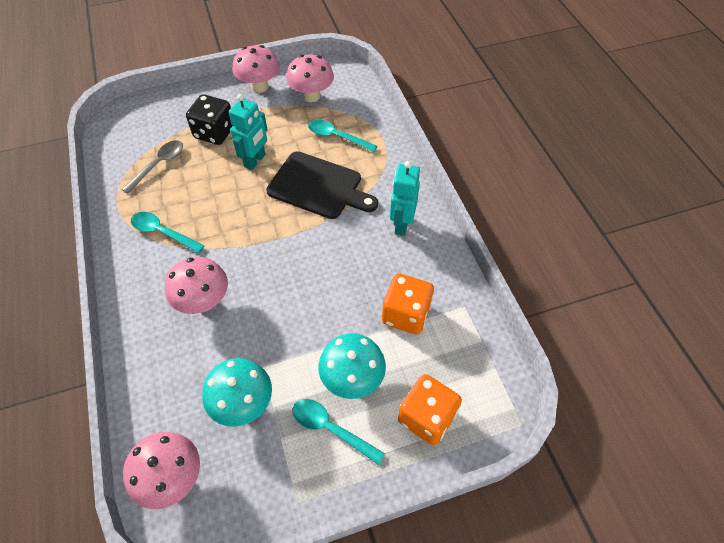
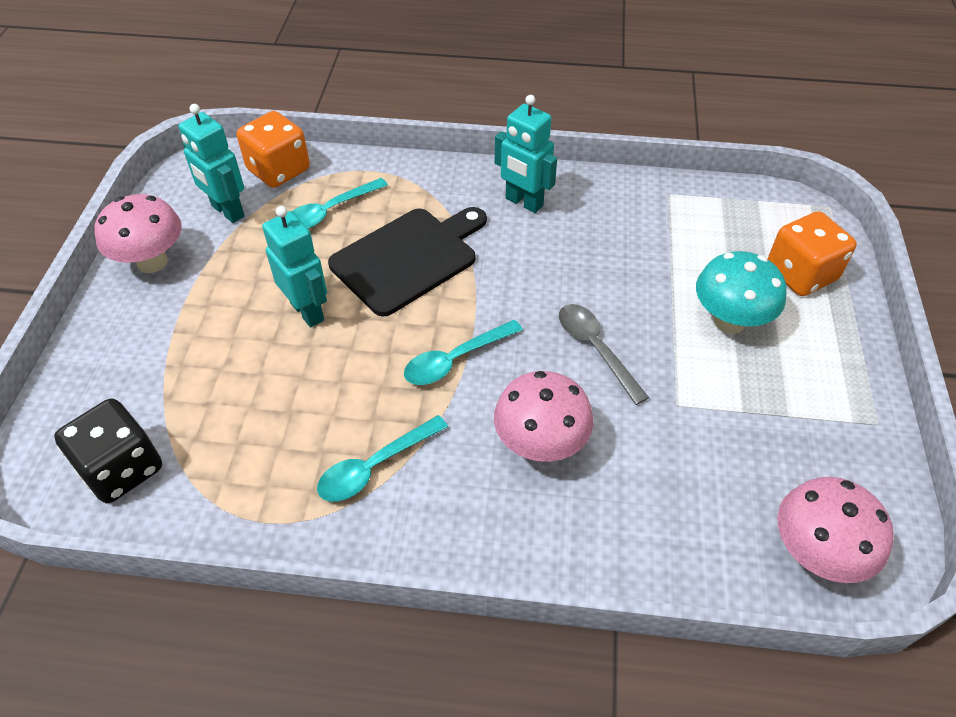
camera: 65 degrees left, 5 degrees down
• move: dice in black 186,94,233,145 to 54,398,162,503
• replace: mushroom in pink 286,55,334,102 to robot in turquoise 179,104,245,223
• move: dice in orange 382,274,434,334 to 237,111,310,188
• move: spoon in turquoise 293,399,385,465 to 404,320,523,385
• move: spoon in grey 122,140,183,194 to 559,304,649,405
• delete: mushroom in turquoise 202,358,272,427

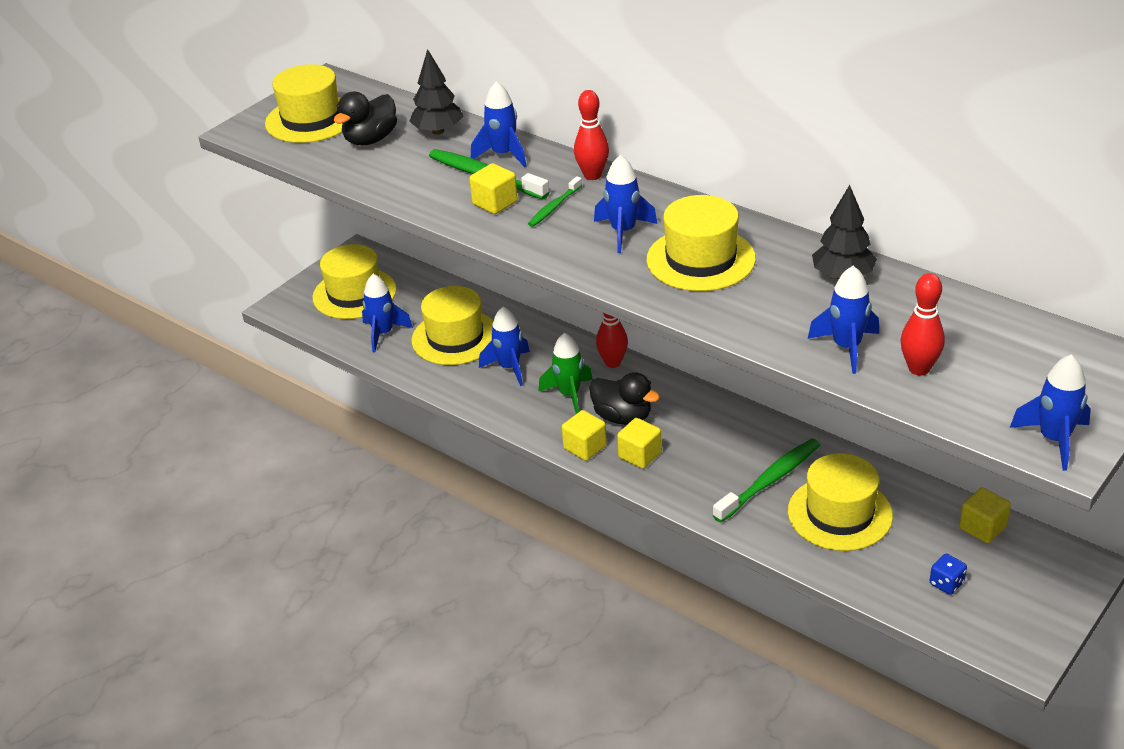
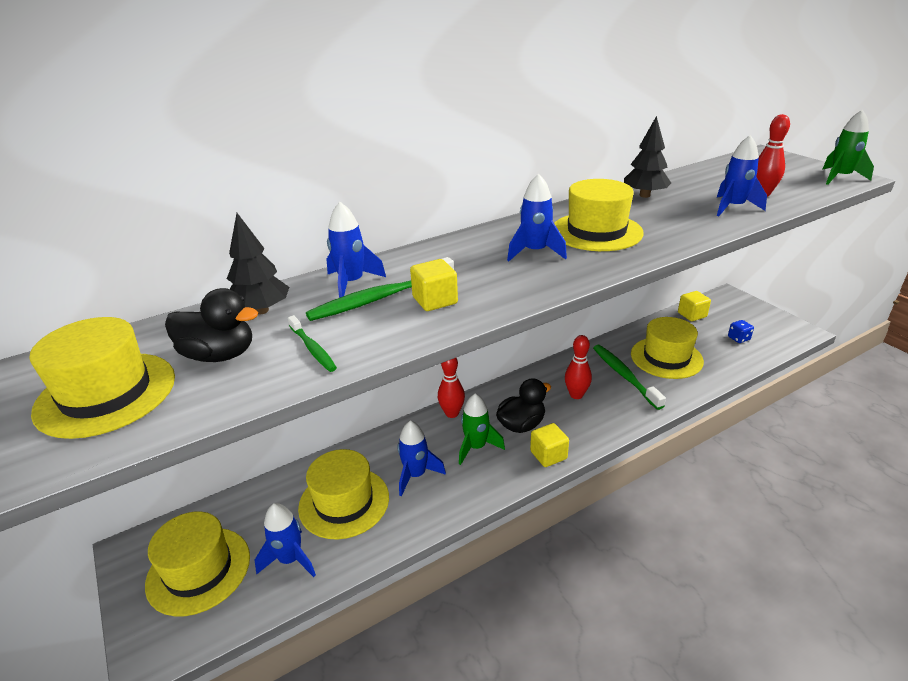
camera: 70 degrees left, 5 degrees down
• rotate: duck in black 334,92,397,145 = 165,288,258,362 45 degrees counterclockwise
• move: toothbrush in green 528,176,582,227 to 288,315,337,372
• move: bowling pin in red 574,90,609,180 to 565,335,592,399
• recolor: rocket in blue 1010,354,1091,471 to rocket in green 823,110,874,185
• delete: cube in yellow 617,418,662,469

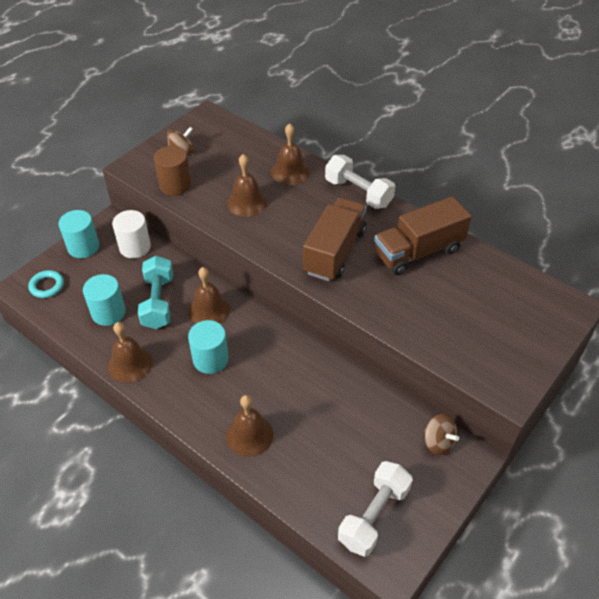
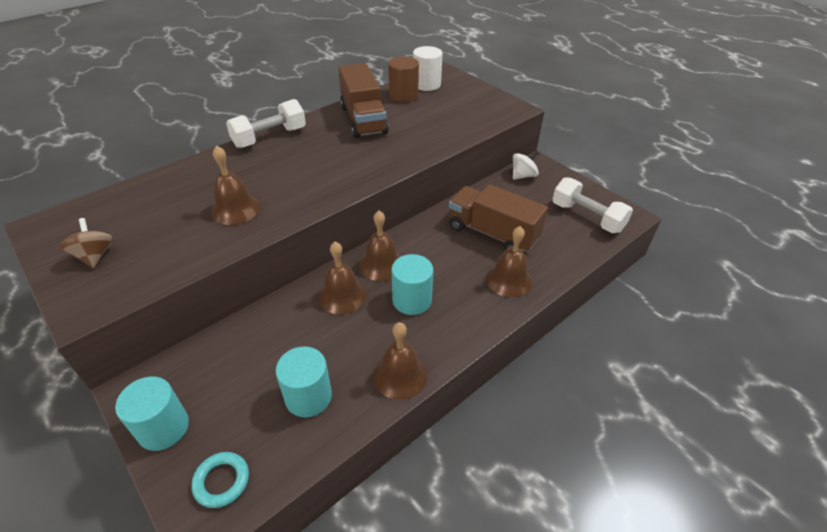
camera: 80 degrees left, 5 degrees down
• move: bell in brown 271,123,310,185 to 359,211,401,281
• move: cylinder in brown 154,146,191,196 to 388,56,419,103
• move: cylinder in white 112,210,151,258 to 413,46,443,91
• move: truck in brown 303,198,367,281 to 449,184,548,252
• recolor: spinning top in brown 424,414,459,455 to spinning top in white 513,150,539,180
• delete: dumbbell in turquoise 138,256,173,329

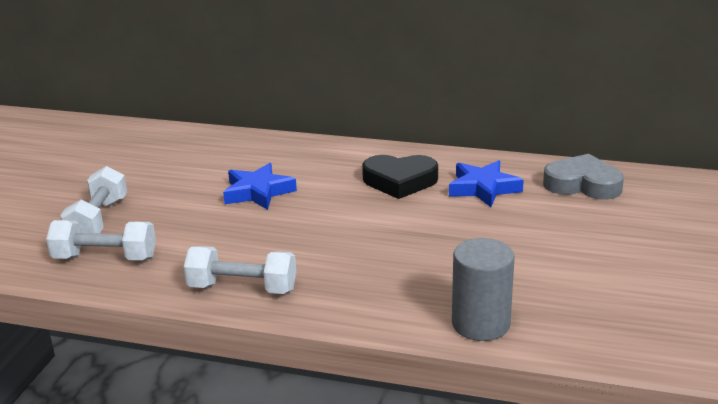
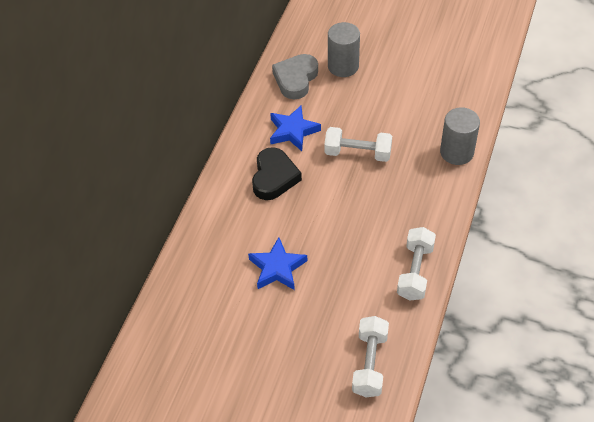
camera: 85 degrees left, 25 degrees up
• move: dumbbell in white 60,166,127,234 to 324,127,392,162
• insert: cylinder in grey 328,22,360,77

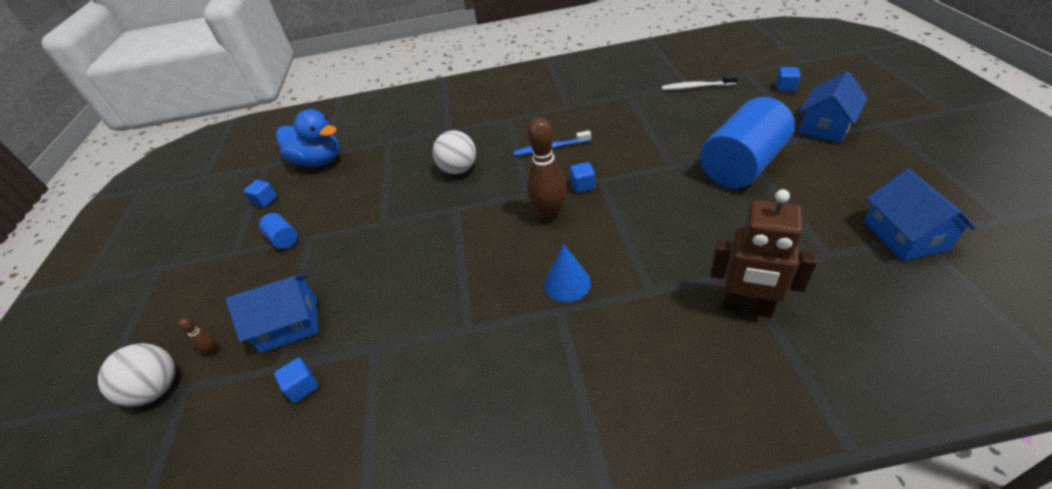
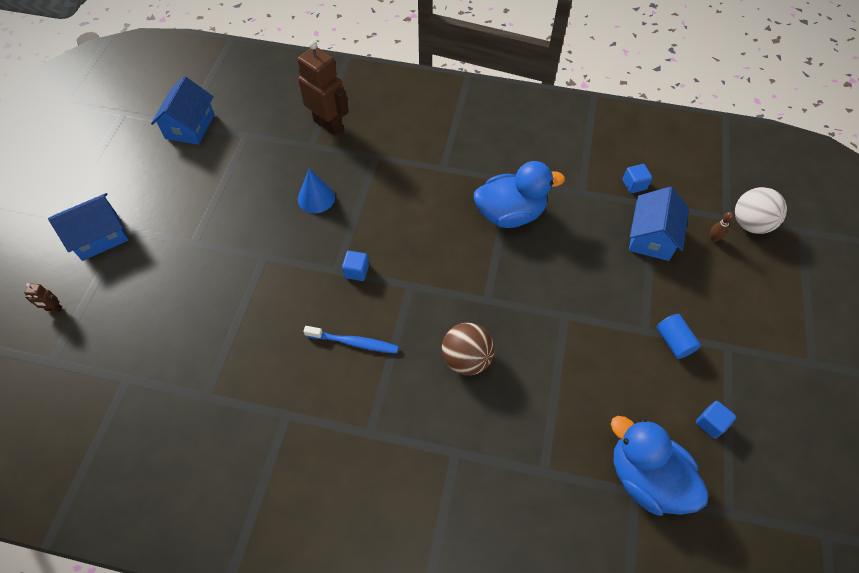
camera: 165 degrees left, 15 degrees up
• replace: cube in blue 776,67,801,92 to robot in brown 24,283,62,312
• move: cone in blue 544,244,591,302 to 298,169,335,213
• recolor: ball in white 432,130,476,174 to ball in brown 442,323,494,375
• insert: duck in blue 474,161,565,228
• rotate: house in blue 225,274,318,353 = 629,187,689,261 75 degrees counterclockwise
• delete: bowling pin in brown 527,117,567,221
• delete: toothbrush in white 662,74,738,90
• delete: cylinder in blue 700,97,795,188

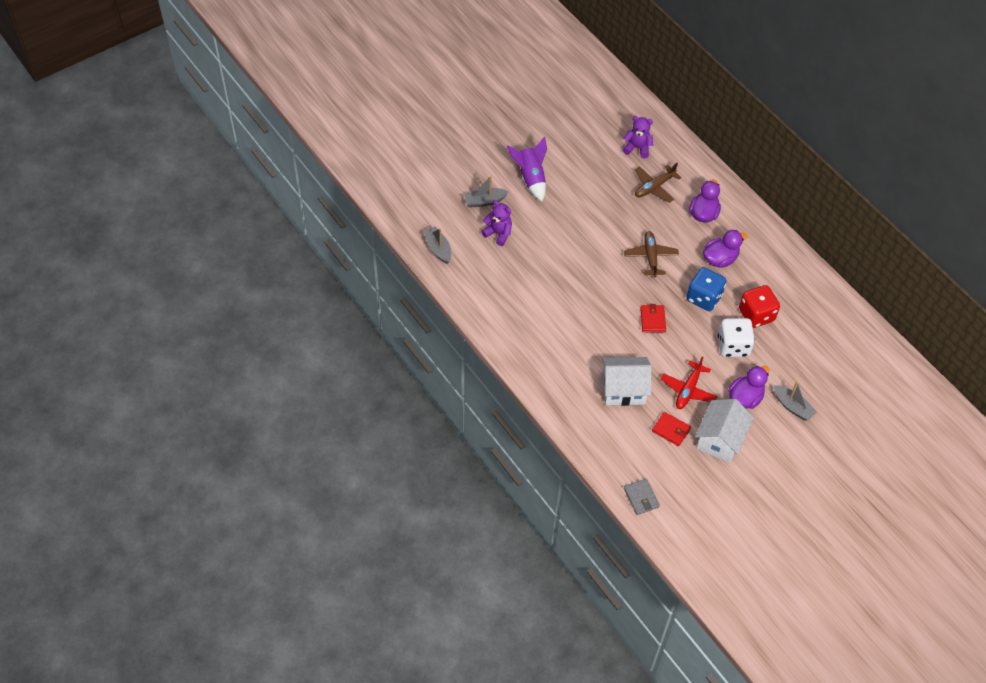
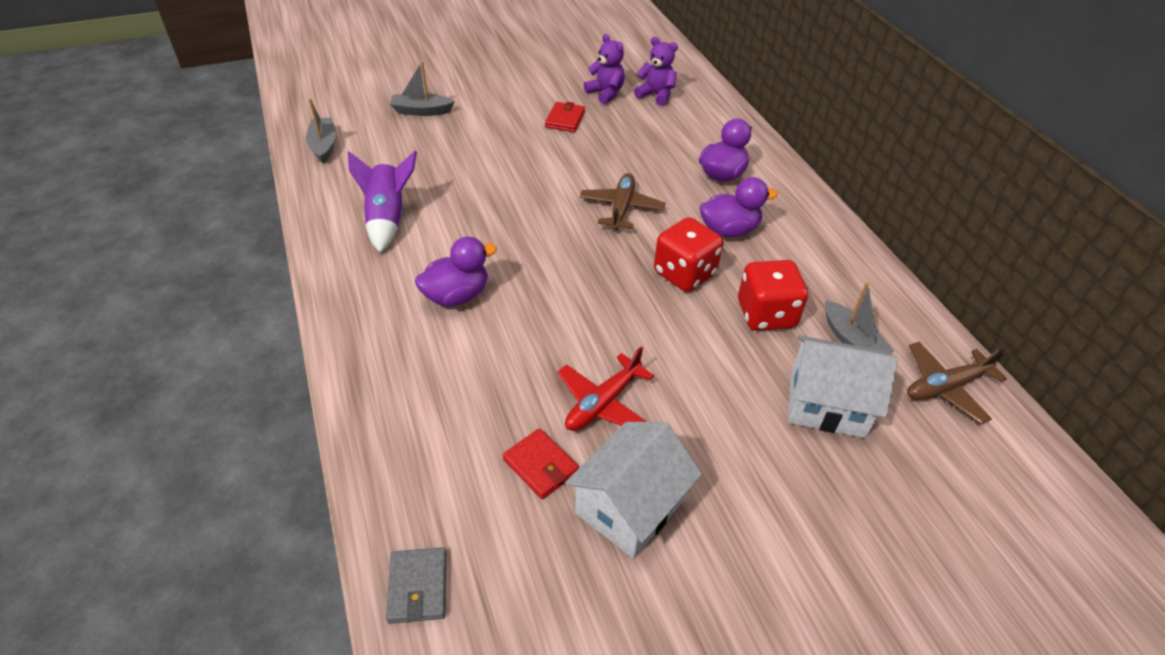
camera: 15 degrees right, 10 degrees down
• move: rocket in purple 507,137,547,201 to 348,151,417,253
• move: duck in purple 728,366,770,409 to 415,236,497,307
• move: wallet in red 640,304,666,332 to 545,102,585,132
• move: teddy bear in purple 481,200,512,246 to 584,34,625,104
• recolor: dice in blue 686,267,726,311 to dice in red 654,217,723,292
• move: house in white 602,357,651,406 to 788,335,898,438
• move: boat in grey 774,381,817,421 to 825,282,894,354
• move: plane in brown 635,163,681,203 to 907,342,1007,424
• delete: dice in white 718,318,755,357

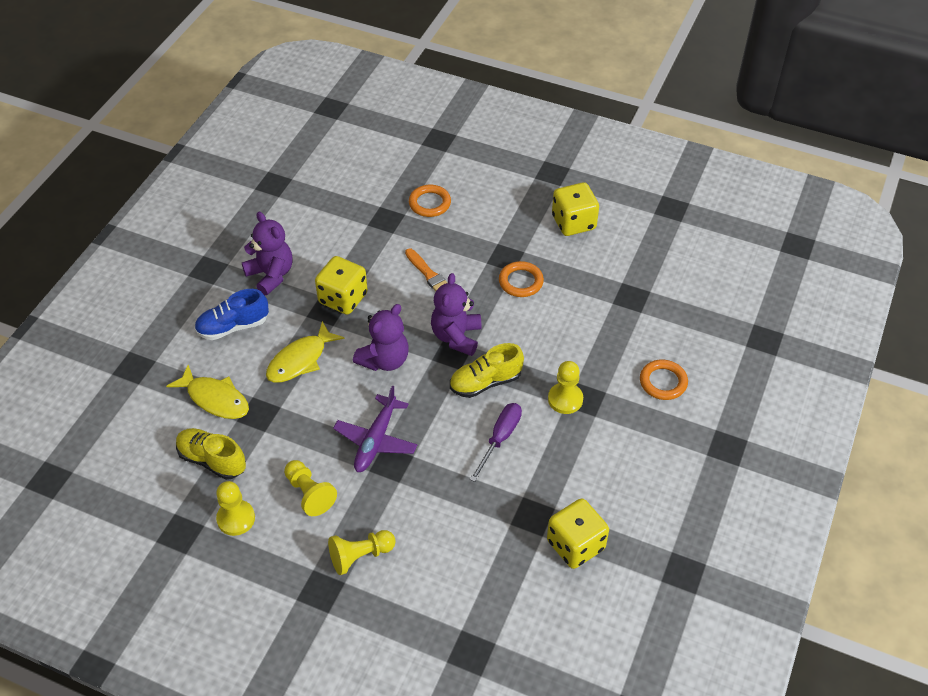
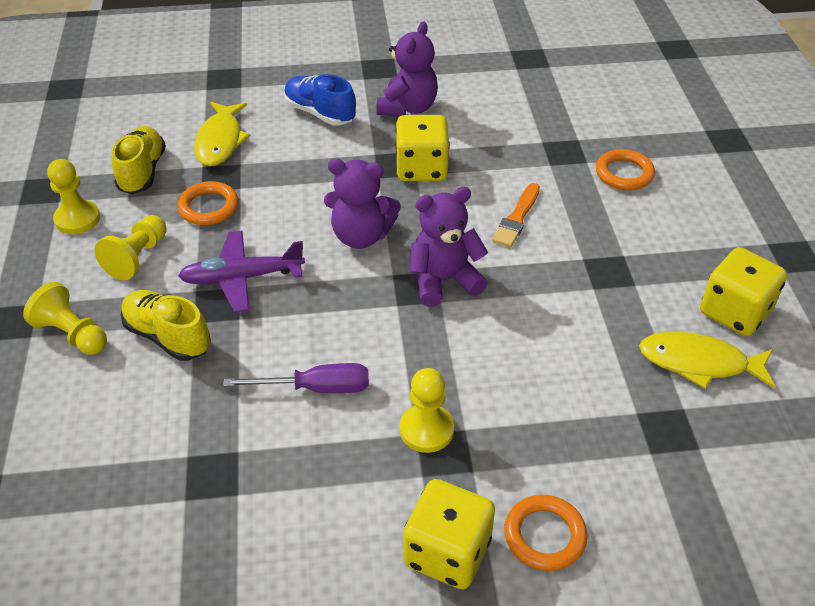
camera: 60 degrees right, 5 degrees down
• move: shoe in yellow 450,343,524,398 to 121,290,211,361
• move: ring in orange 499,261,544,297 to 177,181,239,225
• move: dice in yellow 547,498,609,569 to 403,479,495,589
• move: fish in yellow 266,321,344,383 to 639,332,775,389

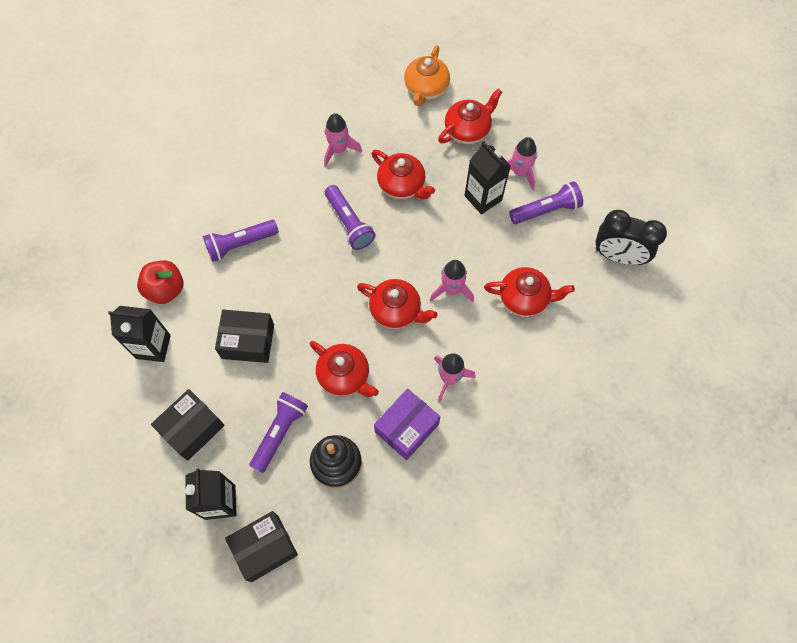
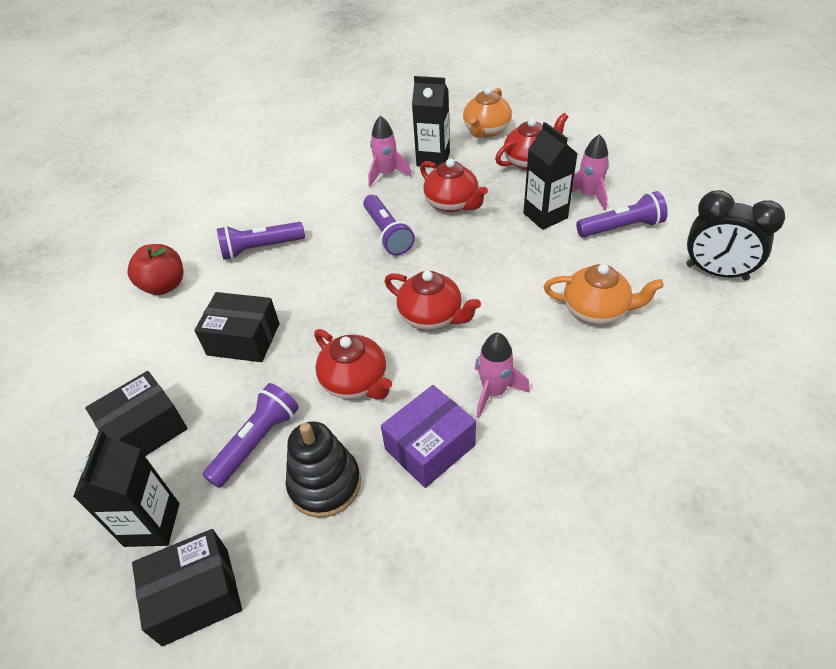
camera: 10 degrees right, 20 degrees down
• move: carton in black 108,306,171,362 to 412,76,450,168
• recolor: teapot in red 484,267,575,317 to teapot in orange 544,264,664,324
• delete: rocket in pink 430,260,474,302

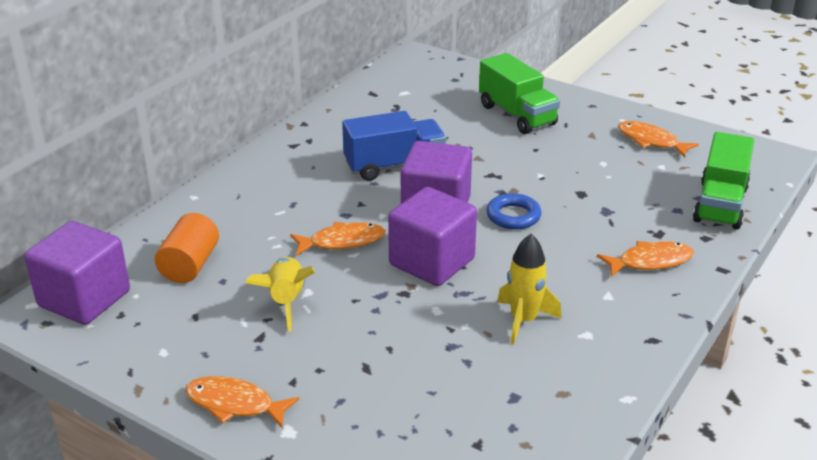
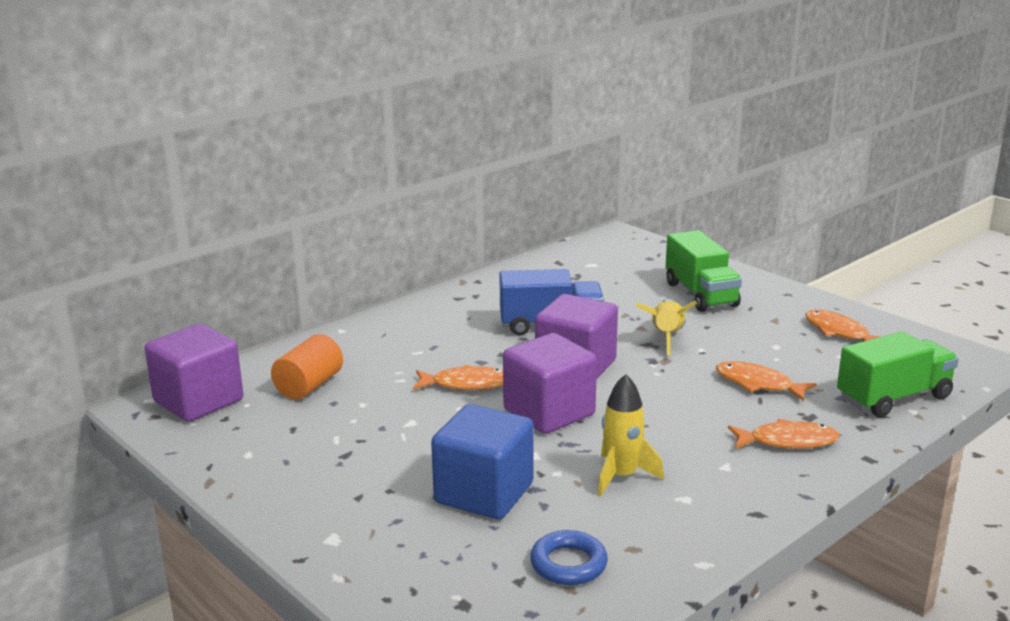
camera: 15 degrees right, 10 degrees down
• insert: cube in blue 431,404,533,519
• move: ring in blue 486,193,542,230 to 530,530,608,585
• move: rocket in yellow 246,257,315,332 to 636,299,697,356
• move: fish in orange 185,376,299,427 to 716,361,816,401
• rotate: truck in green 693,132,754,230 = 837,332,959,417 150 degrees counterclockwise

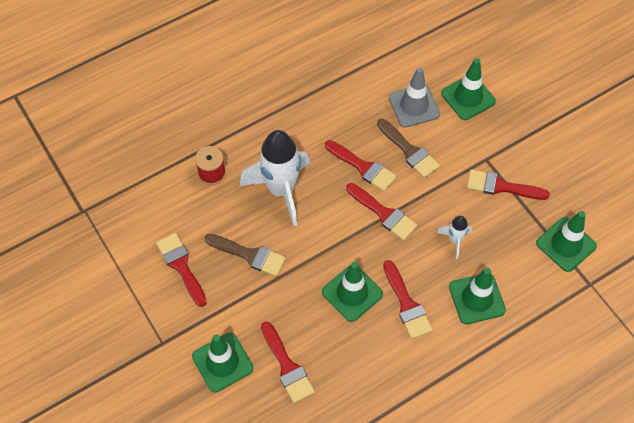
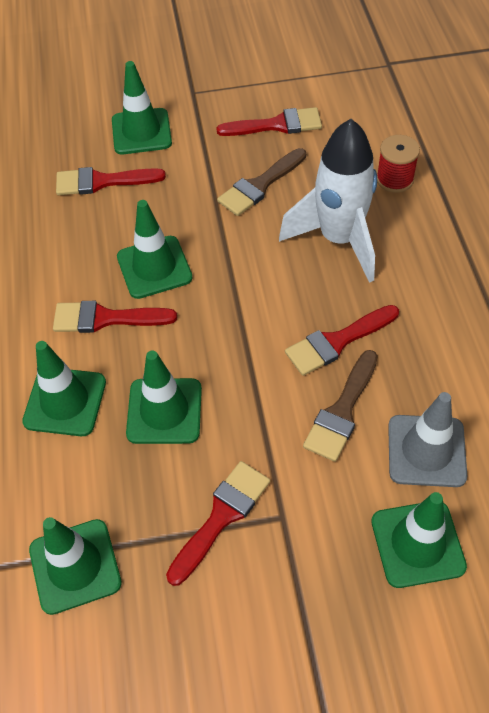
camera: 115 degrees right, 5 degrees down
• replace: rocket in white 437,216,472,259 to traffic cone in green 126,350,202,444
• rotate: brush in brown 377,119,440,178 = 303,350,378,462 45 degrees counterclockwise
• delete: brush in red 346,183,417,241

